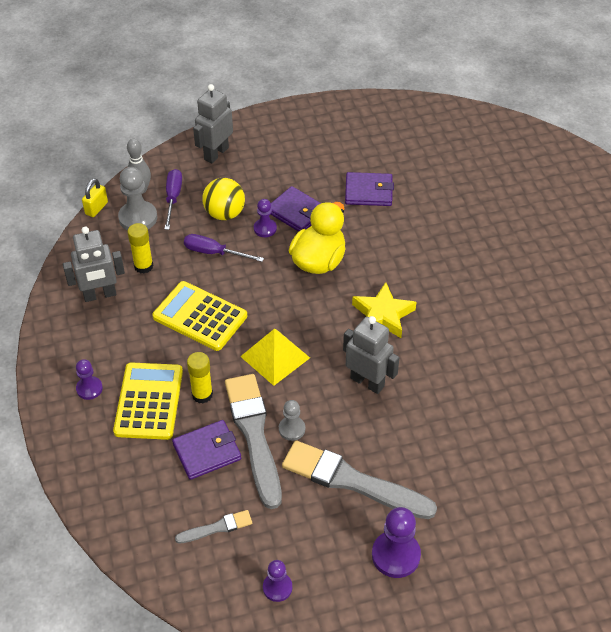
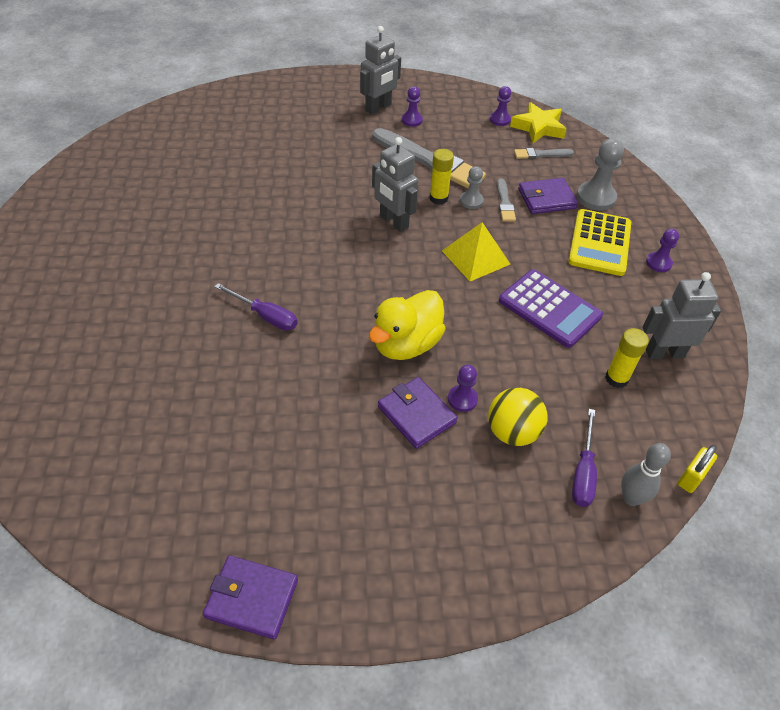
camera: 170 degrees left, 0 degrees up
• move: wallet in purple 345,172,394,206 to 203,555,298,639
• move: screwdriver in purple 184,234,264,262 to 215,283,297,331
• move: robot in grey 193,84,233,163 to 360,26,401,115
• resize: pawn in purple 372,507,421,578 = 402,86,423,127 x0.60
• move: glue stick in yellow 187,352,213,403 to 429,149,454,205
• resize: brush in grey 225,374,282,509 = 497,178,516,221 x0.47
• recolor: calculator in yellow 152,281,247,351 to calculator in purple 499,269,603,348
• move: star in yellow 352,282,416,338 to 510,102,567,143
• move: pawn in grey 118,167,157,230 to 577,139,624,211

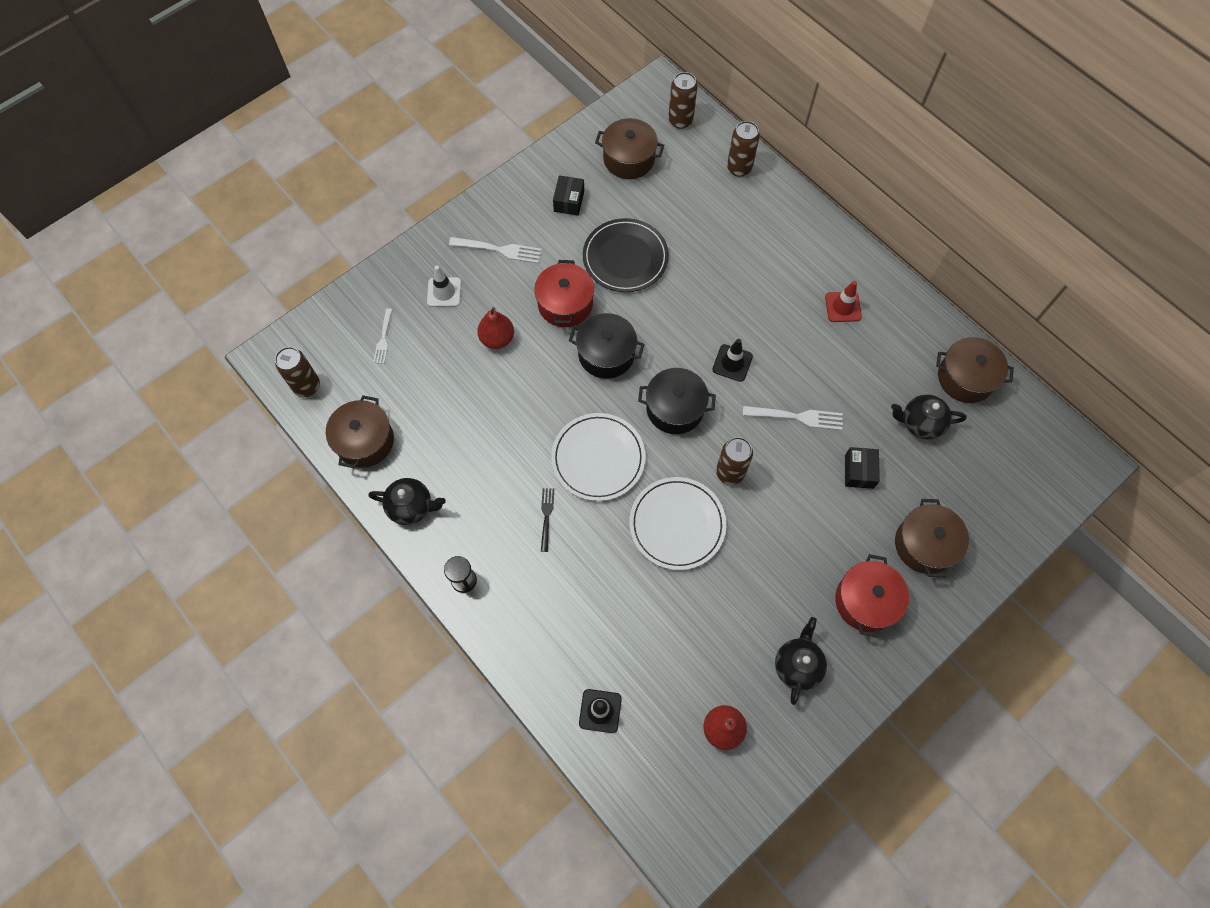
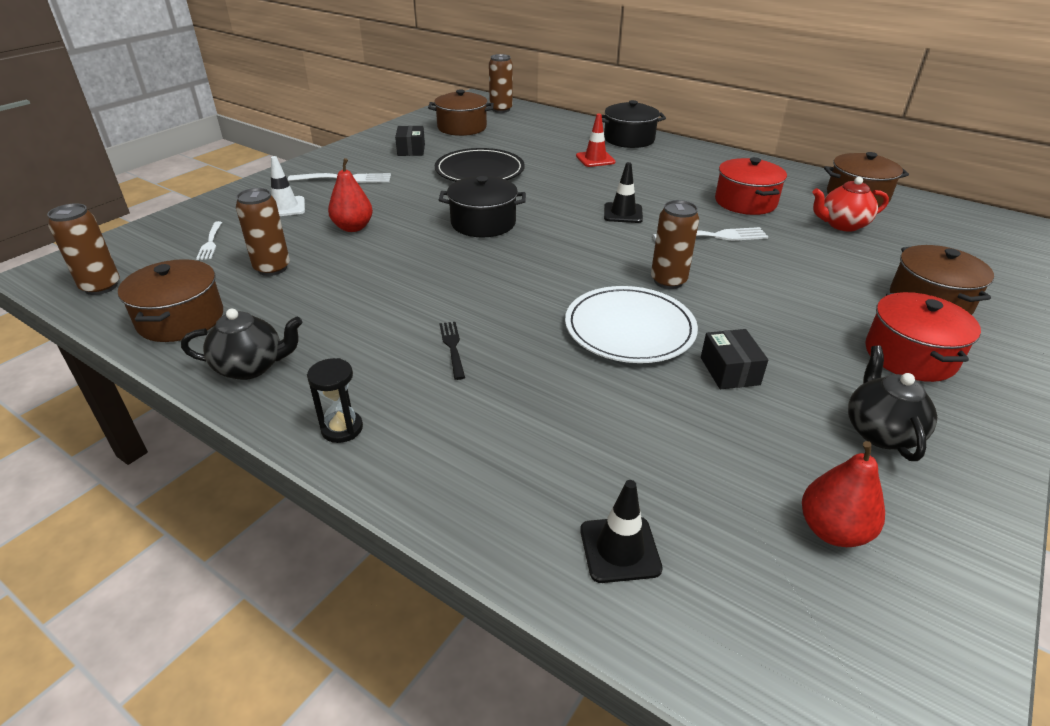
camera: 15 degrees left, 30 degrees down
• move: can in brown 727,121,760,177 to 236,188,290,276
• move: traffic cone in red 825,281,862,322 to 576,114,616,167
• move: pot in black 638,368,716,434 to 602,100,666,148
• move: box in black 845,447,880,489 to 701,329,768,389
• move: pot in red 534,260,594,327 to 715,157,787,215
• recolor: teapot in black 891,395,966,440 to teapot in red 812,177,889,232
• delete: plate in white 551,413,646,501

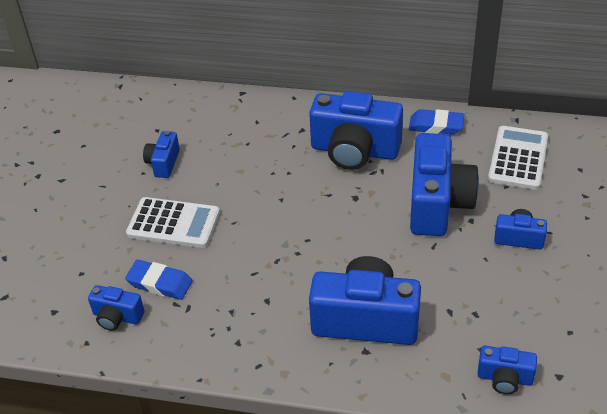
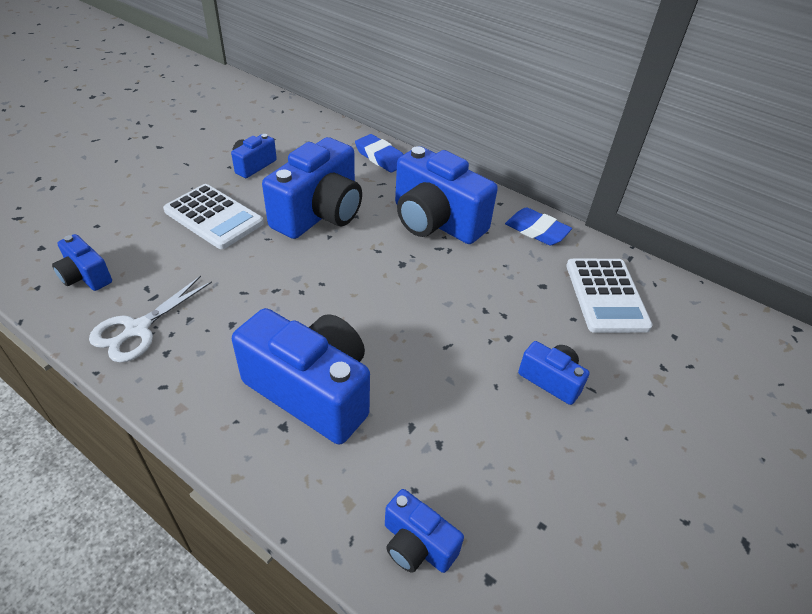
camera: 20 degrees right, 0 degrees up
• insert: scissors in white 89,276,212,362
• move: camera in blue 410,133,479,236 to 262,137,362,239
• move: eraser in blue 125,260,193,300 to 355,134,404,173
• rotate: calculator in white 488,126,548,190 = 566,259,653,333 135 degrees clockwise

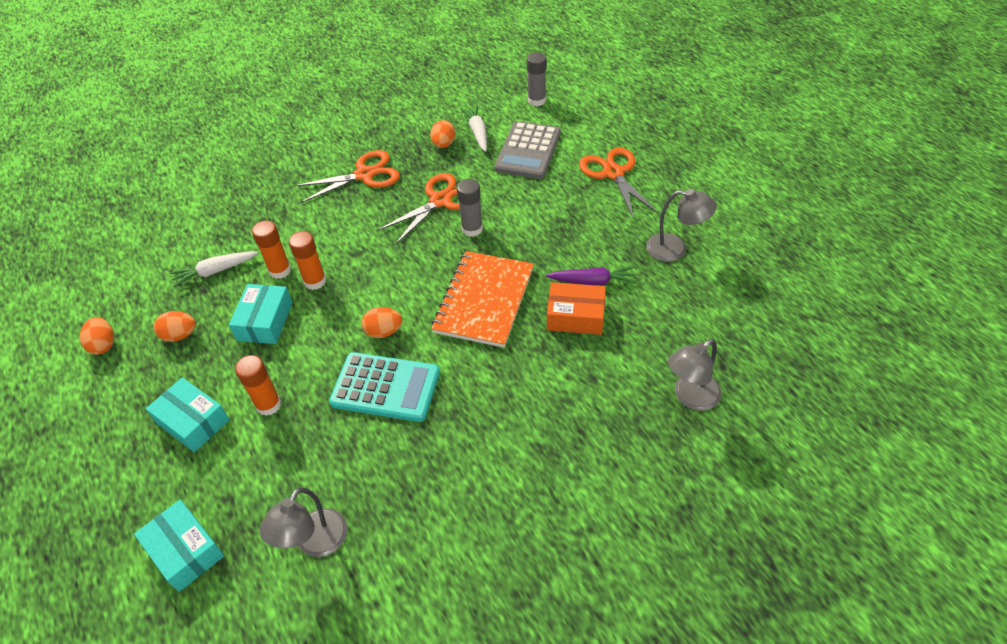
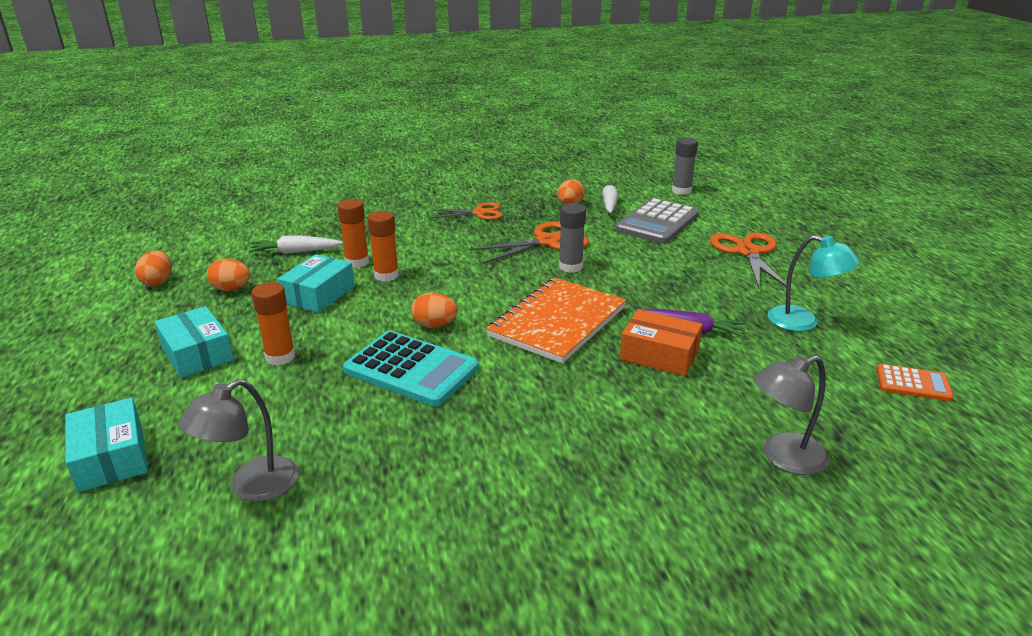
camera: 15 degrees right, 20 degrees down
• resize: scissors in orange 294,150,400,203 = 431,202,502,220 x0.66
• recolor: lamp in grey 646,189,717,262 to lamp in turquoise 767,235,860,331
• insert: calculator in orange 876,364,954,402

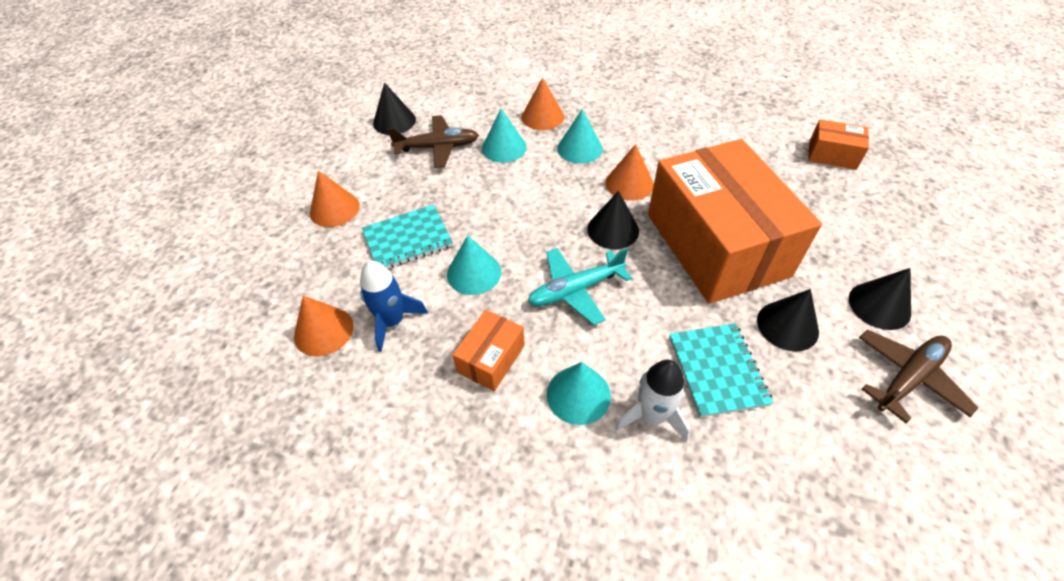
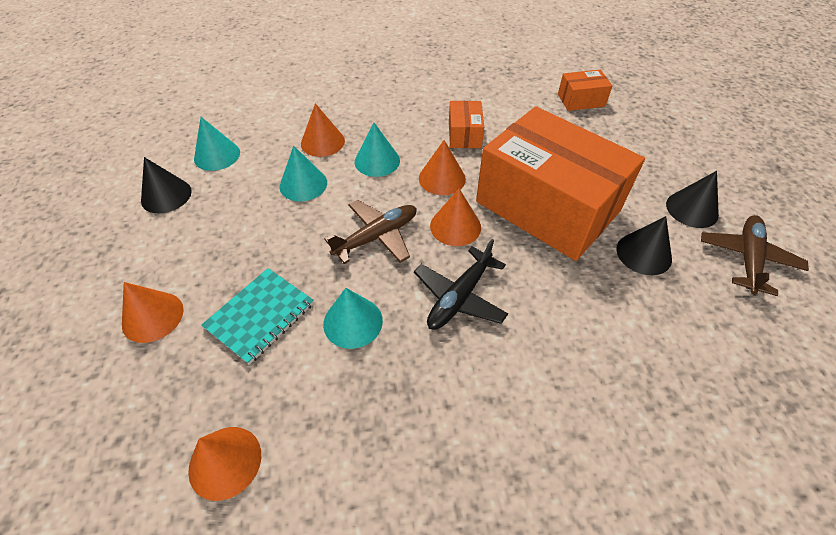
camera: 30 degrees left, 0 degrees up
• move: cone in turquoise 547,362,611,425 to 194,117,240,171
• move: plane in brown 387,115,479,168 to 324,200,417,264
• recolor: plane in turquoise 528,248,632,325 to plane in black 414,239,508,330
• recolor: cone in black 587,191,639,249 to cone in orange 430,189,481,246
• move: box in orange 452,310,525,391 to 449,101,484,148
• delete: rocket in blue 360,261,428,352
• delete: rocket in white 615,360,690,442
• delete: notebook in turquoise 669,323,773,418

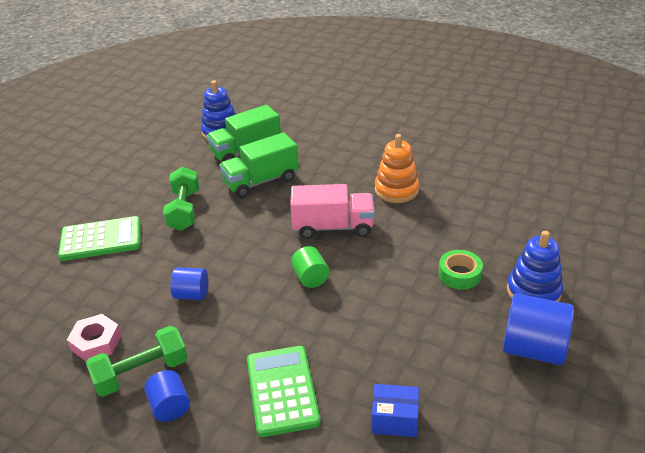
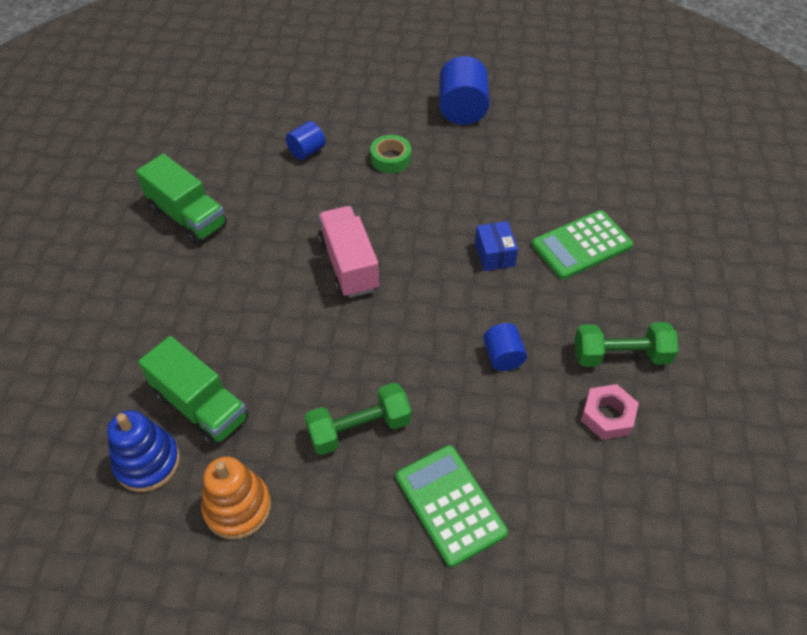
camera: 110 degrees left, 15 degrees up
• move: truck in green 219,132,299,198 to 136,154,227,245
• move: stacking toy in orange 375,134,419,203 to 201,456,271,539
• move: cylinder in blue 144,370,190,422 to 286,121,326,160
• move: box in blue 372,384,419,437 to 475,221,518,271
• rotate: dumbbell in green 86,326,188,397 = 574,322,678,367 45 degrees counterclockwise
• delete: cylinder in green 291,246,330,288
• delete: stacking toy in blue 507,231,563,302

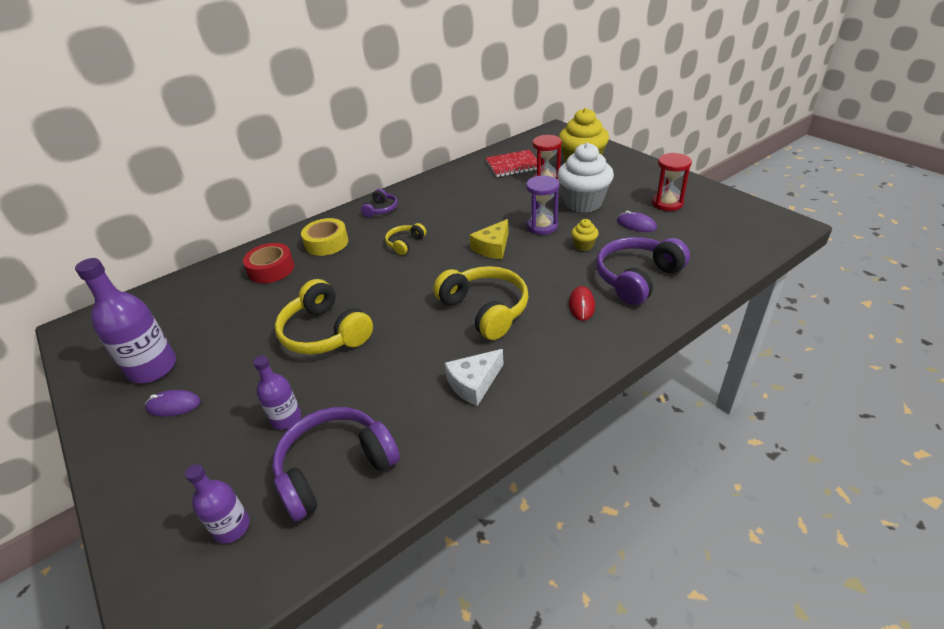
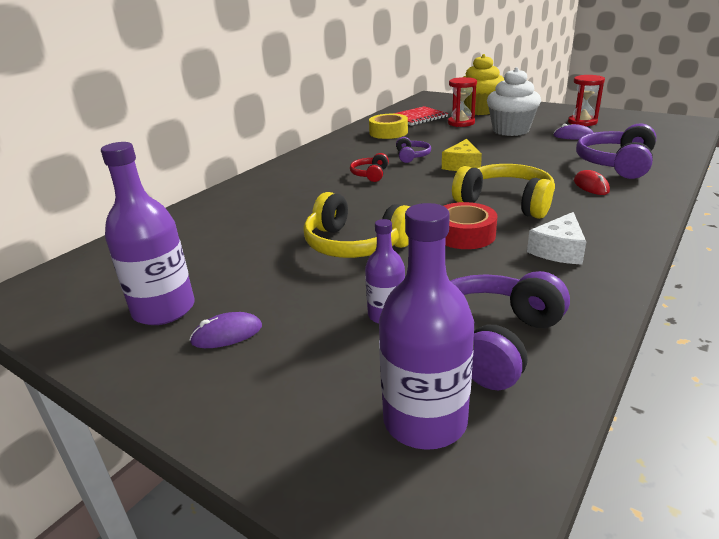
camera: 20 degrees left, 10 degrees down
• recolor: headphones in yellow 385,223,426,255 to headphones in red 350,153,389,182
• move: tape in yellow 301,218,348,256 to 369,114,408,139
• resize: bottle in purple 185,464,250,543 = 379,203,474,450 x1.73
• move: headphones in purple 361,189,398,218 to 396,137,431,163
• move: tape in red 243,243,294,283 to 444,202,497,249
• delete: hourglass in purple 526,176,559,235
• delete: cupcake in yellow 571,219,599,251

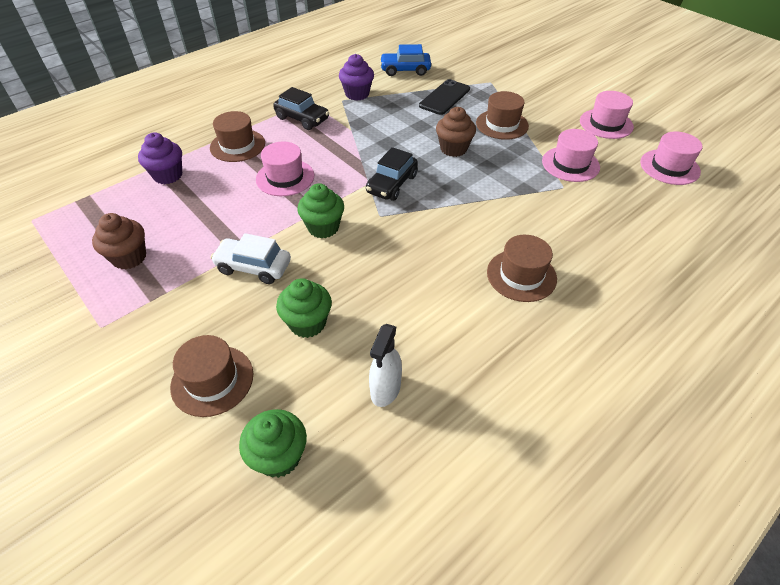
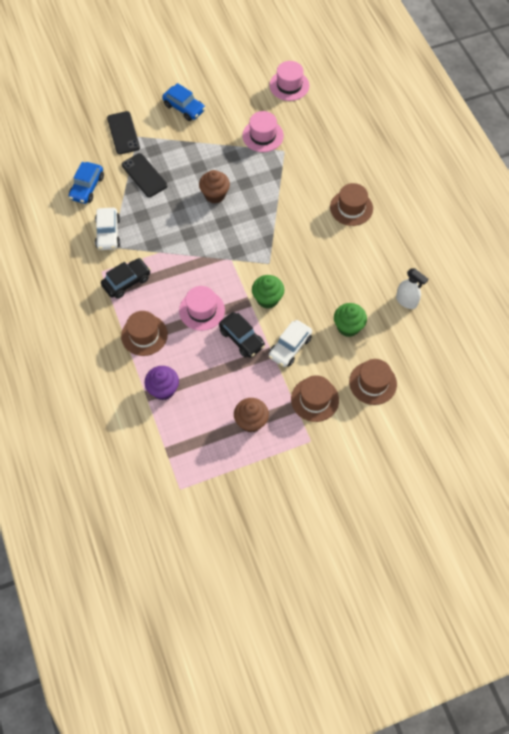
camera: 70 degrees left, 15 degrees up
• replace: cupcake in purple 339,54,374,101 to car in white 95,208,120,250
• insert: phone in black 107,111,140,154
• insert: car in blue 162,83,205,121
• move: car in black 366,147,418,201 to 219,312,265,358
• move: hat in brown 476,91,529,140 to 291,375,339,422
• delete: cupcake in green 239,409,307,478
• delete: hat in pink 580,91,634,139

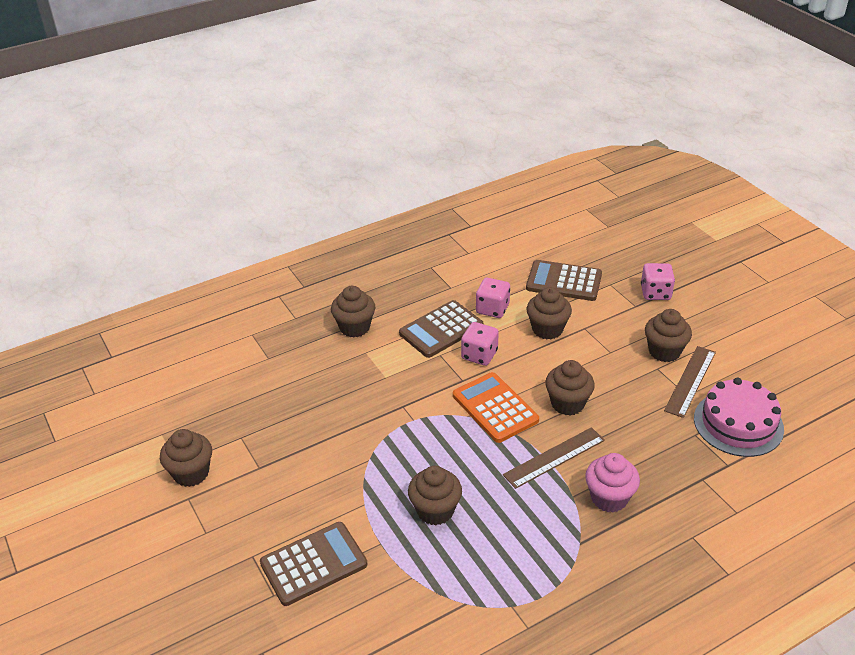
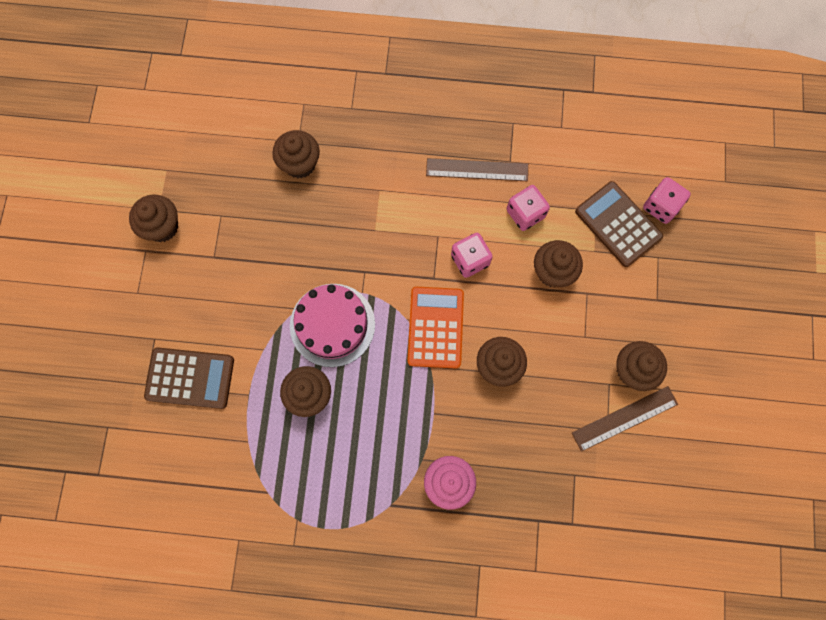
camera: 35 degrees right, 35 degrees up
• move: cupcake in brown 331,286,375,337 to 272,130,320,178
• move: cake in pink 694,378,784,457 to 290,284,375,367
• move: ruler in brown 503,427,605,489 to 426,158,528,181
• move: dice in pink 641,263,675,300 to 643,177,691,224
• delete: calculator in brown 399,300,483,358

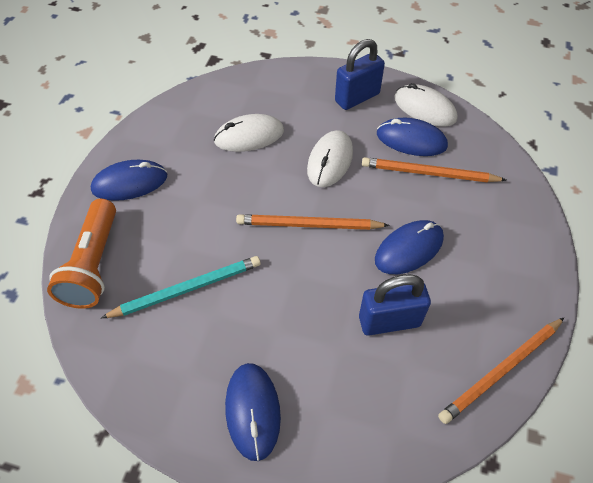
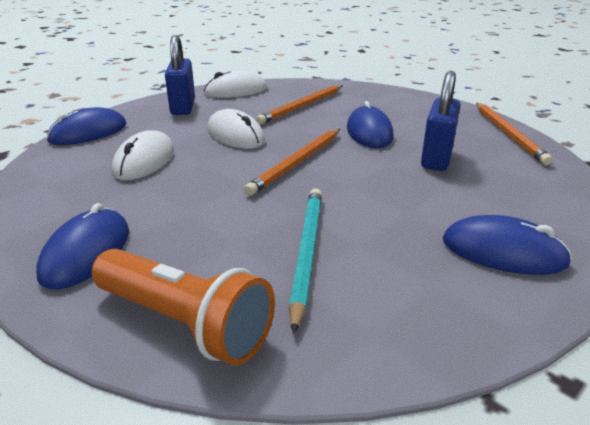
camera: 60 degrees left, 25 degrees down
• move: mouse in blue 377,118,448,156 to 47,107,126,145

